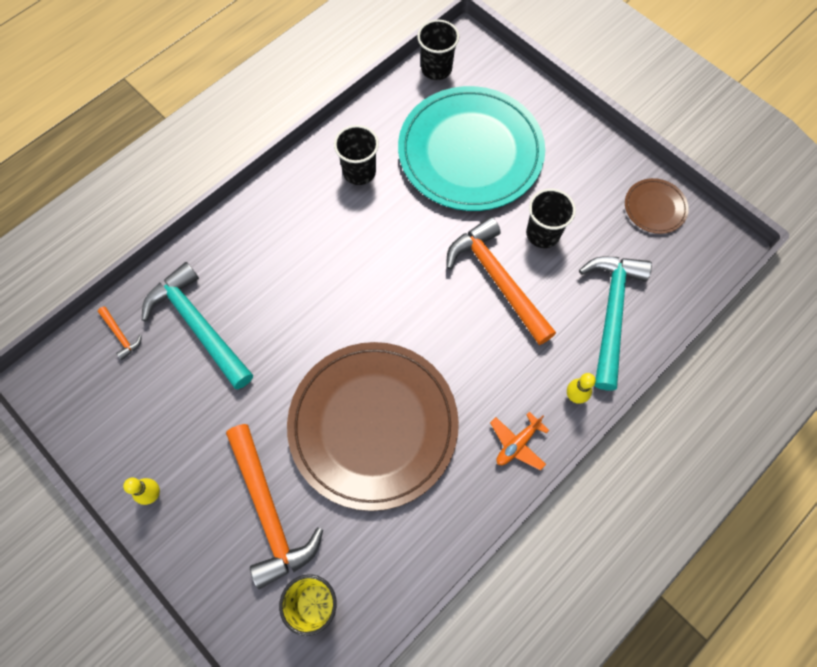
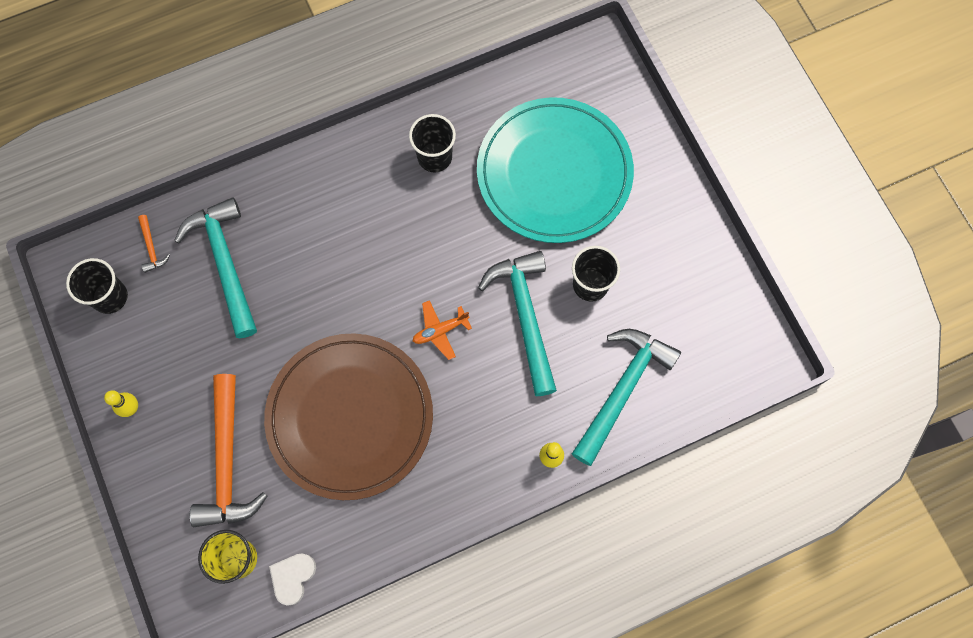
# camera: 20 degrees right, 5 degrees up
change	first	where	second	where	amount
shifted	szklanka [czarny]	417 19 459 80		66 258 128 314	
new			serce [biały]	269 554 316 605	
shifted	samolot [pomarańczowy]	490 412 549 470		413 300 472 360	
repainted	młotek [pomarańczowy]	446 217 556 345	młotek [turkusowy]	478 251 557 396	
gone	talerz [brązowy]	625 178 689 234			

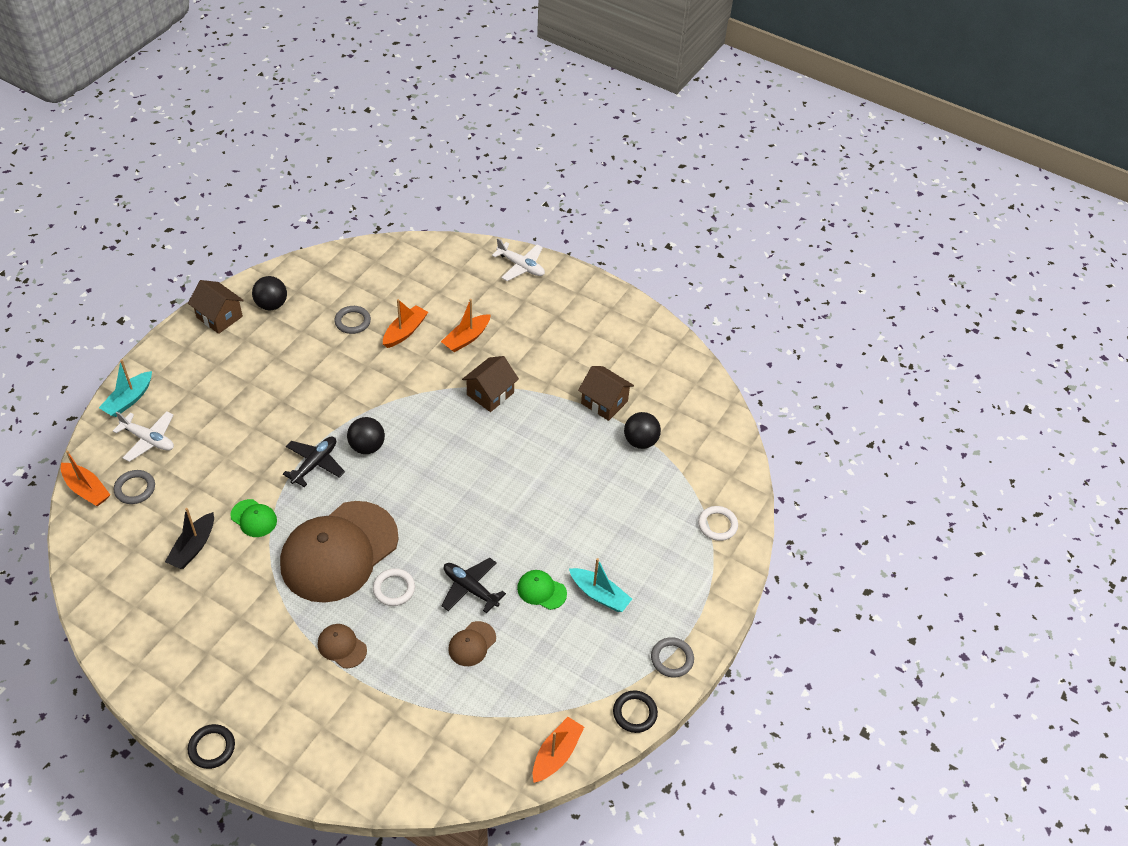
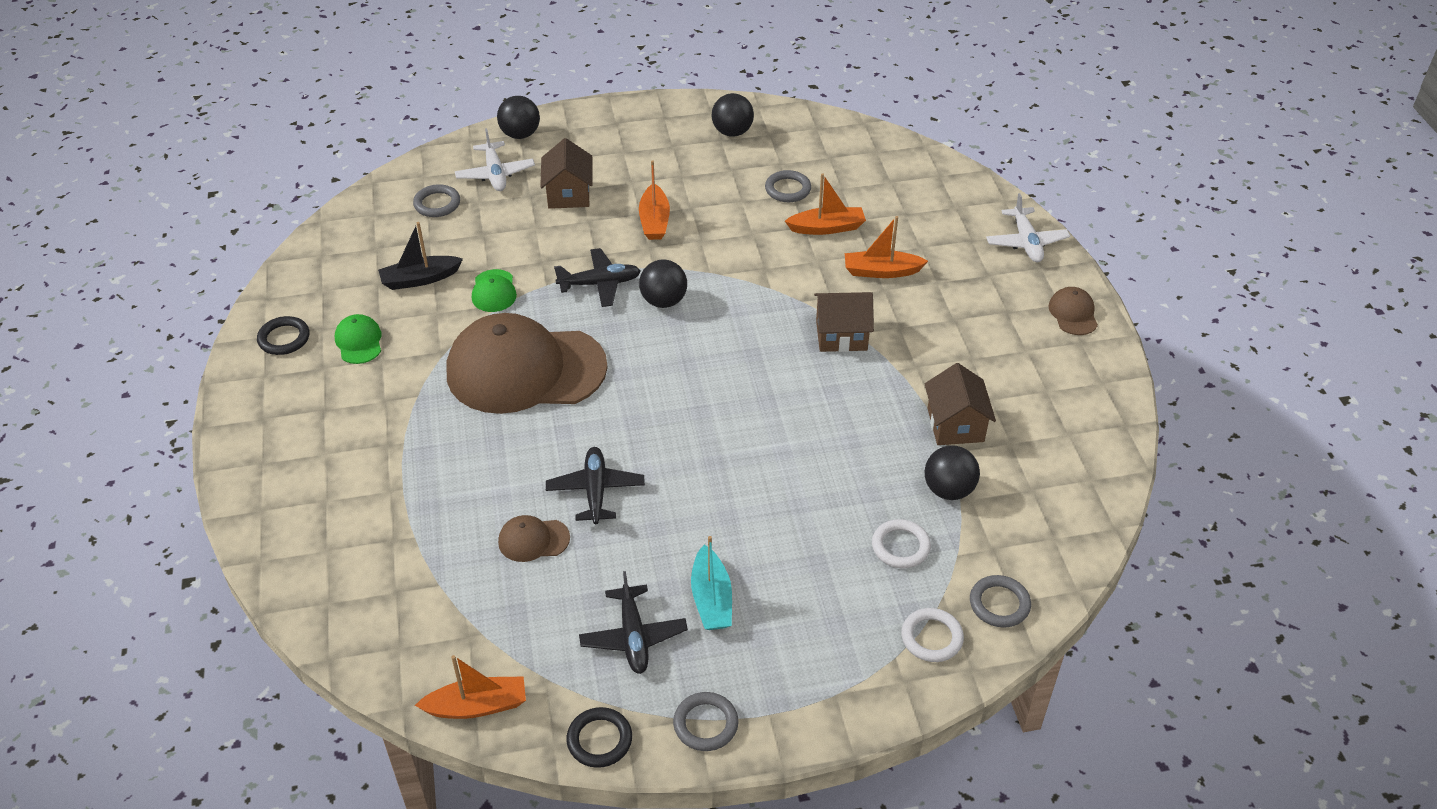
# camera: 50 degrees right, 5 degrees down
change	first	where	second	where	amount
shifted	pierścień [czarny]	188 724 235 769		257 316 309 355	
shifted	czapka [zielony]	517 570 567 610		335 314 381 364	
swapped	łódka [turkusowy]	99 359 152 417	piłka [czarny]	497 96 540 139	
shifted	domek [brązowy]	188 280 244 334		540 138 593 209	
new			samolot [czarny]	579 571 688 674	
shifted	łódka [pomarańczowy]	61 450 110 506		639 160 670 240	
shifted	pierścień [biały]	373 568 415 606		872 519 931 569	
new			pierścień [szary]	970 575 1031 627	
shifted	czapka [brązowy]	318 624 367 668		1049 287 1098 335	

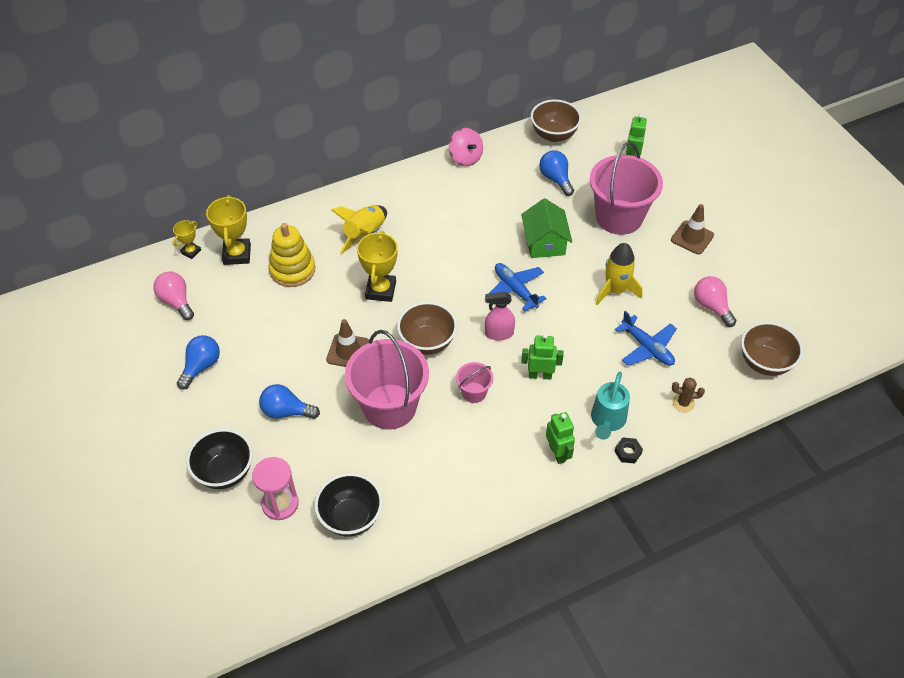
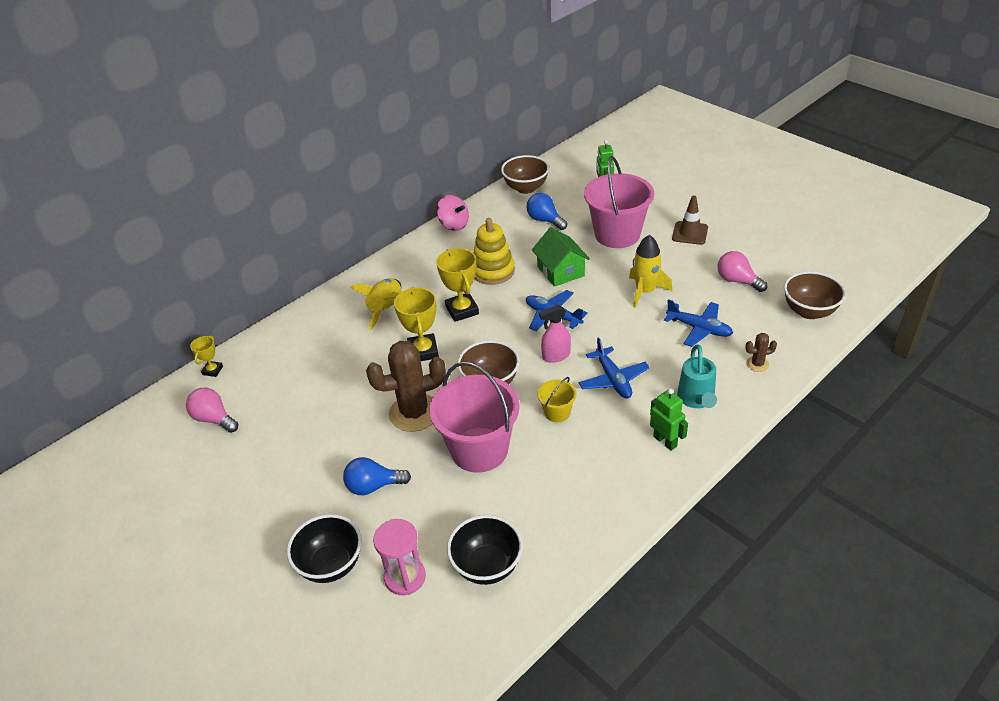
# camera: 15 degrees left, 10 degrees down
change	first	where	second	where	amount
swapped	pachołek [brązowy]	326 319 369 367	kaktus [brązowy]	366 341 446 432	
shifted	puchar [żółty]	206 195 251 265		436 248 479 322	
shifted	zabawka nakładanka [żółty]	269 223 315 287		473 218 515 285	
repainted	wiadro [różowy]	456 362 493 403	wiadro [żółty]	537 377 577 423	
swapped	robot [zielony]	522 334 564 380	samolot [niebieski]	579 337 650 399	
gone	żarówka [niebieski]	177 335 220 390			
gone	nakrętka [czarny]	615 437 643 463			

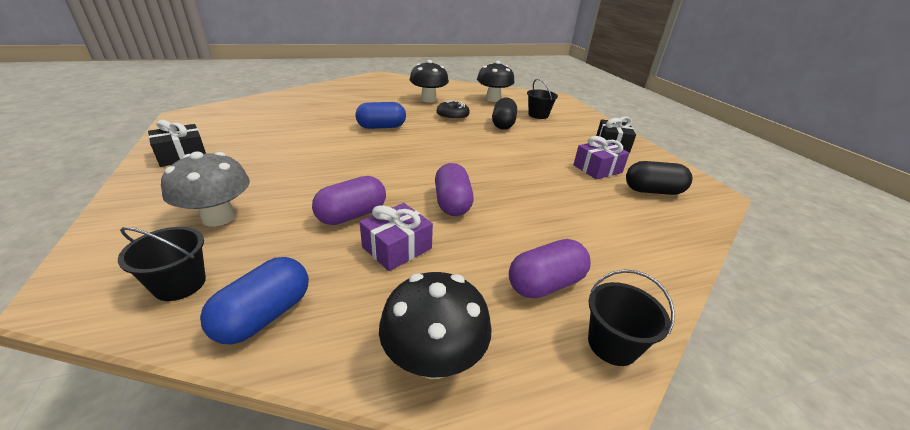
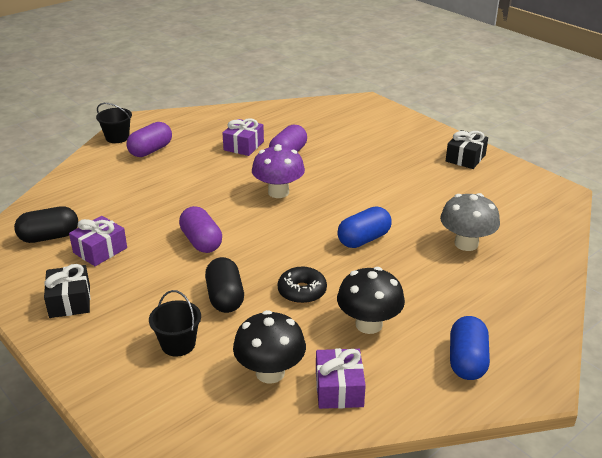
# camera: 160 degrees right, 0 degrees up
change	first	where	second	where	amount
shifted	kapsułka [fioletowy]	435 163 474 216		179 206 222 253	
new			grzyb [fioletowy]	252 144 305 198	
new			prezent [fioletowy]	316 348 366 409	
shifted	grzyb [szary]	161 151 250 227		440 193 500 251	
shifted	kapsułka [niebieski]	200 257 309 344		450 316 490 380	
gone	wiadro [czarny]	118 227 206 301			
gone	grzyb [czarny]	379 272 492 379			

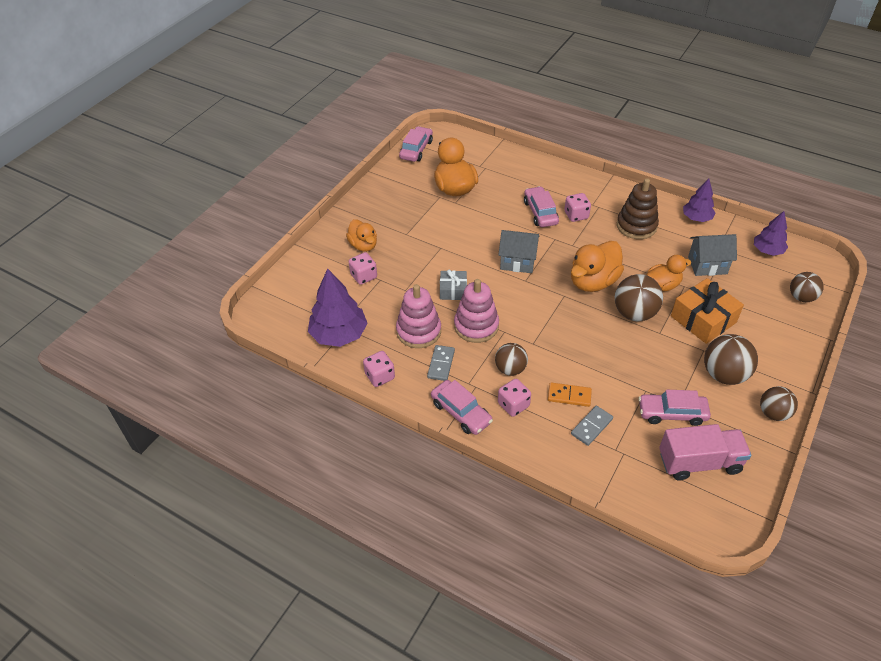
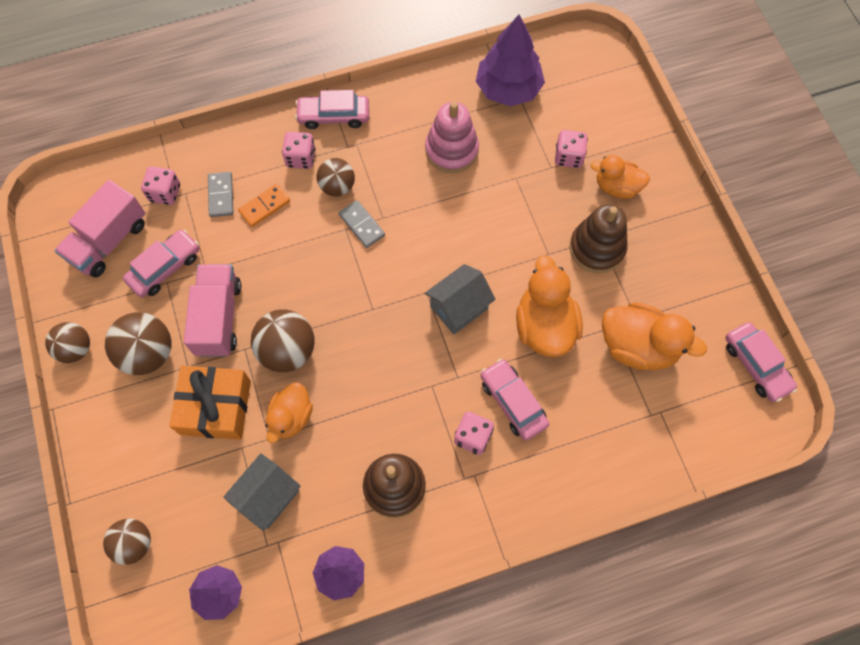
# camera: 130 degrees right, 20 degrees up
change	first	where	second	where	amount
shifted	kostka do gry [różowy]	363 351 395 387		141 166 180 205	
new			ciężarówka [różowy]	184 264 241 357	
shifted	kostka domina [szary]	427 345 455 381		339 200 385 248	
rotated	samochód [różowy]	524 186 559 227		481 359 549 440	150 degrees counterclockwise
shifted	kaczka [pomarańczowy]	571 241 624 292		516 255 583 357	
new			zabawka nakładanka [brązowy]	569 204 628 273	
gone	prezent [szary]	440 270 467 300			
gone	zabawka nakładanka [różowy]	454 279 499 343			

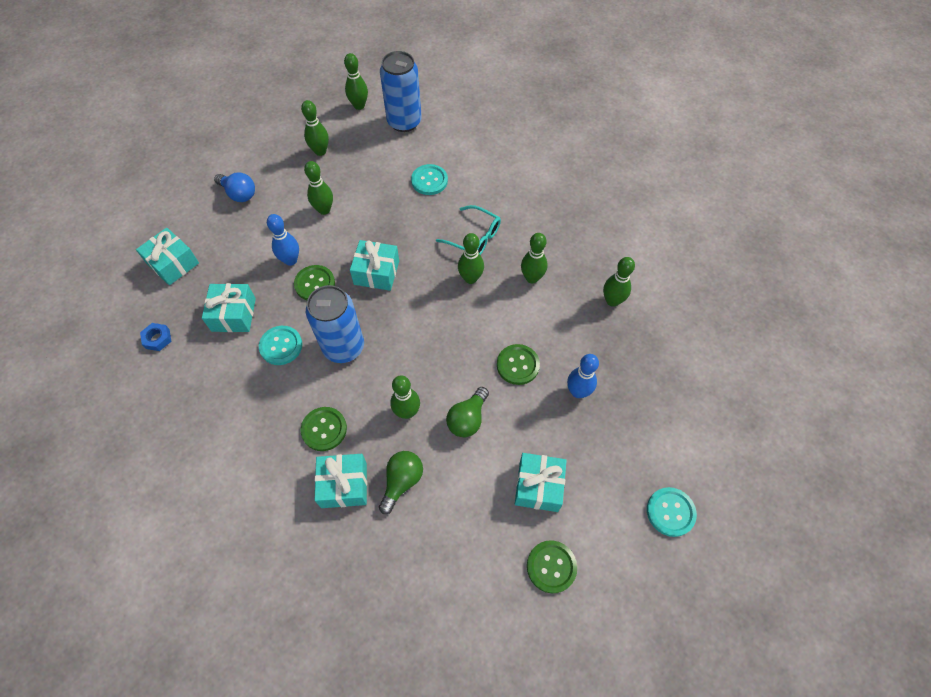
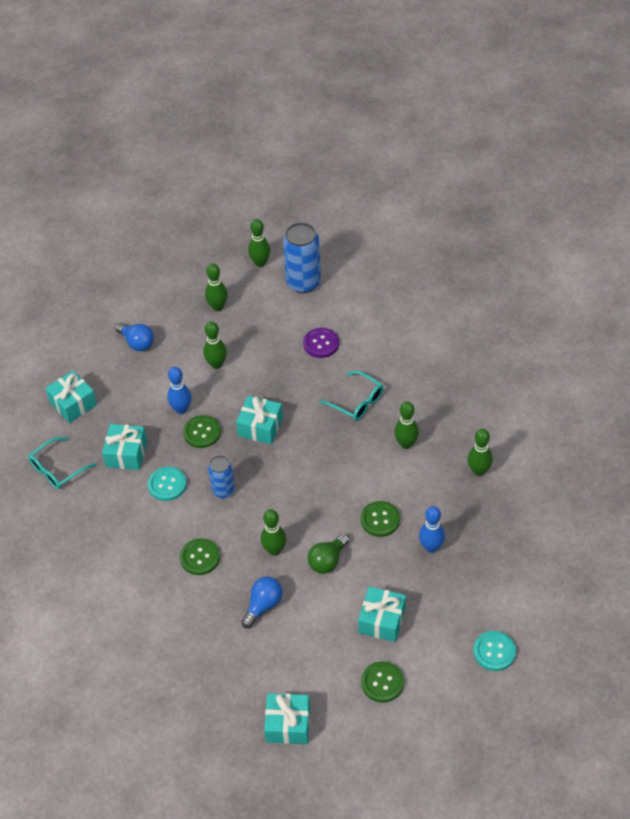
# camera: 10 degrees right, 10 degrees down
change	first	where	second	where	amount
swapped	nakrętka [niebieski]	140 323 171 351	okulary [turkusowy]	28 437 96 489	
scaled	puszka [niebieski]	306 285 364 363		208 455 235 498	x0.60
repainted	żarówka [zielony]	379 451 423 514	żarówka [niebieski]	241 577 283 628	
shifted	prezent [turkusowy]	315 454 367 508		264 694 310 744	
repainted	guzik [turkusowy]	411 164 448 195	guzik [fioletowy]	303 328 339 358	
gone	kręgiel [zielony]	458 233 484 284			

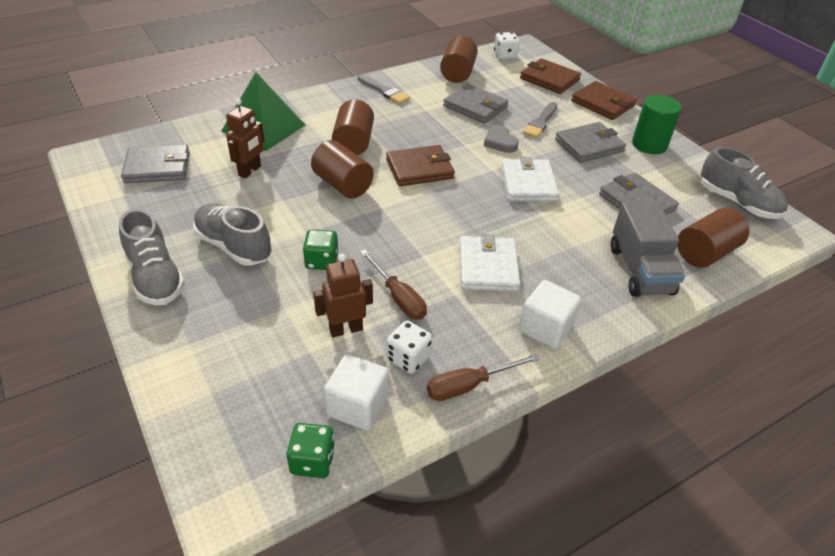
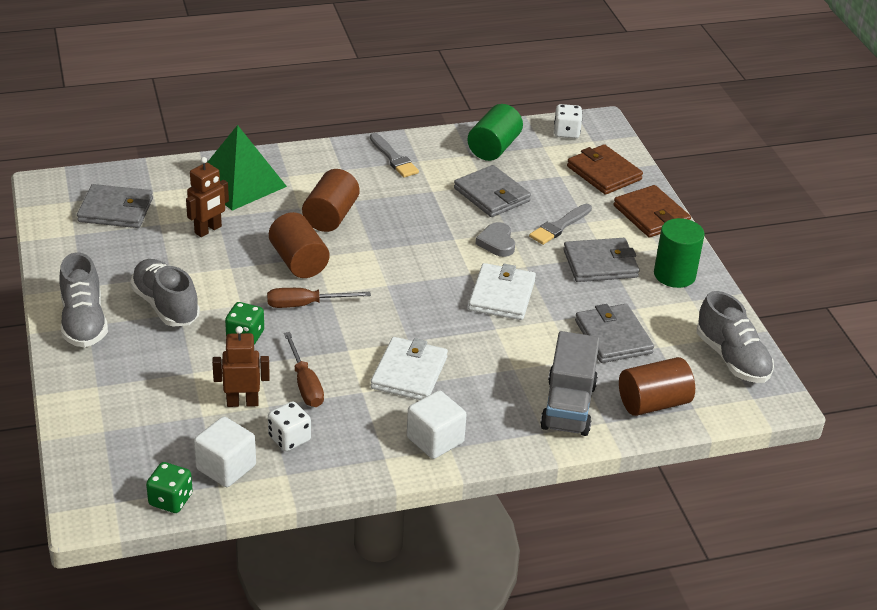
# camera: 15 degrees right, 5 degrees down
change	first	where	second	where	amount
shifted	śrubokręt [brązowy]	427 354 540 401		267 288 371 308	
repainted	walec [brązowy]	440 35 478 83	walec [zielony]	467 104 523 161	
gone	portfel [brązowy]	386 145 455 186			

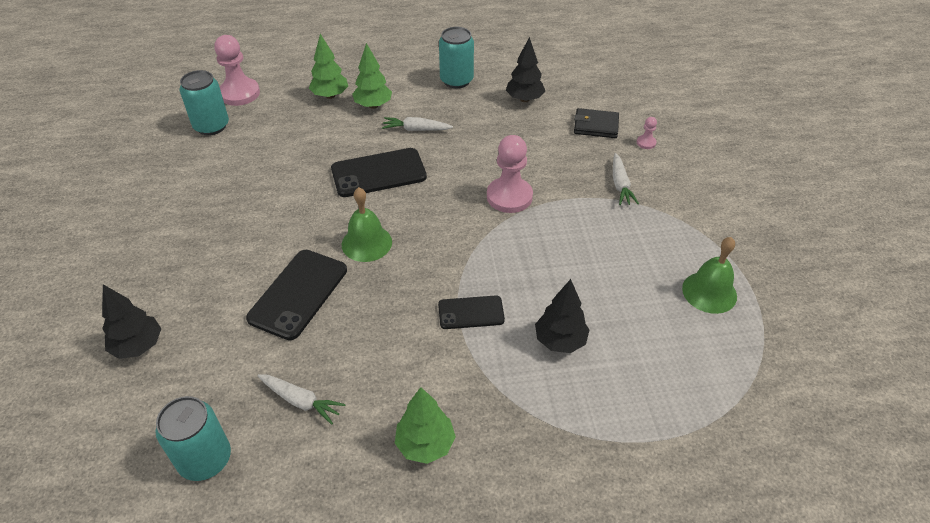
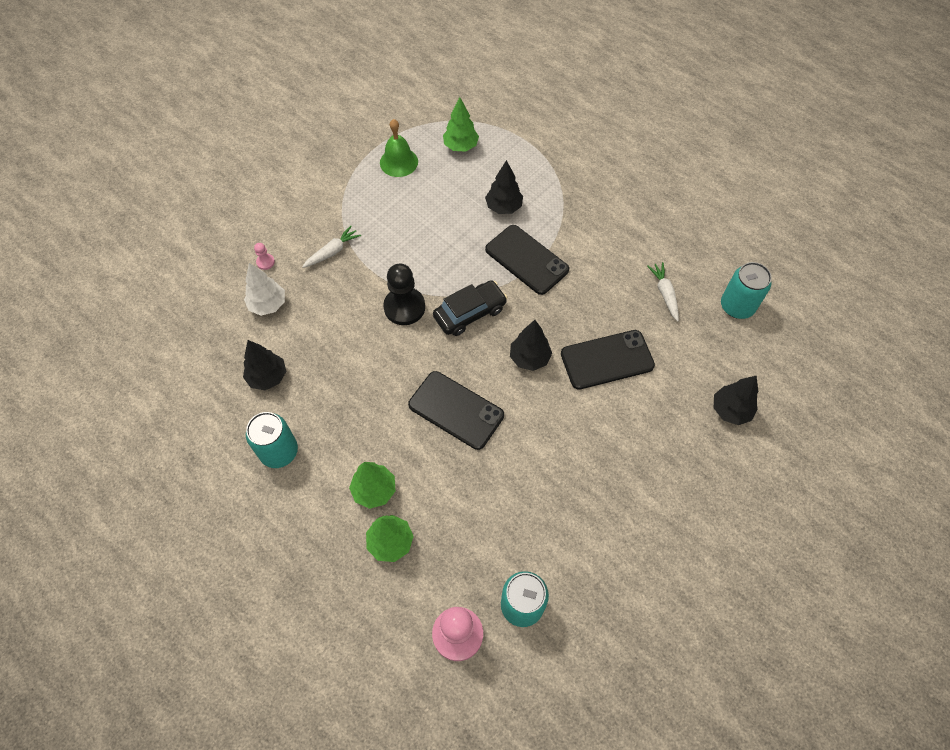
# camera: 130 degrees left, 15 degrees up
change	first	where	second	where	amount
swapped	portfel [czarny]	574 108 619 138	drzewko [biały]	244 263 285 316	
repainted	pionek [różowy]	487 135 533 213	pionek [czarny]	383 264 425 325	
new			samochód [czarny]	433 280 508 336	
shifted	drzewko [zielony]	395 387 456 464		443 97 479 152	
scaled	telefon [czarny]	438 295 505 329		485 225 569 295	x1.66
swapped	dzwonek [zielony]	342 187 392 262	drzewko [czarny]	510 320 552 371	
gone	marchewka [biały]	382 117 453 131			

